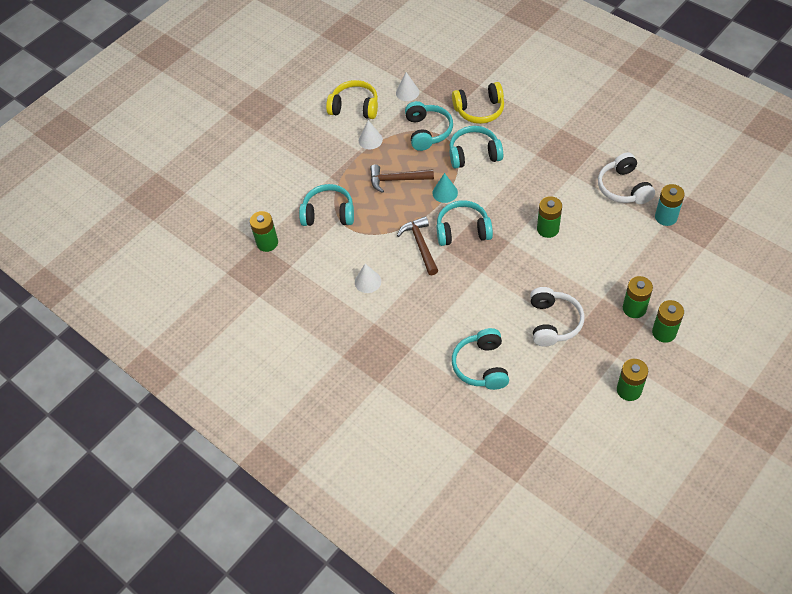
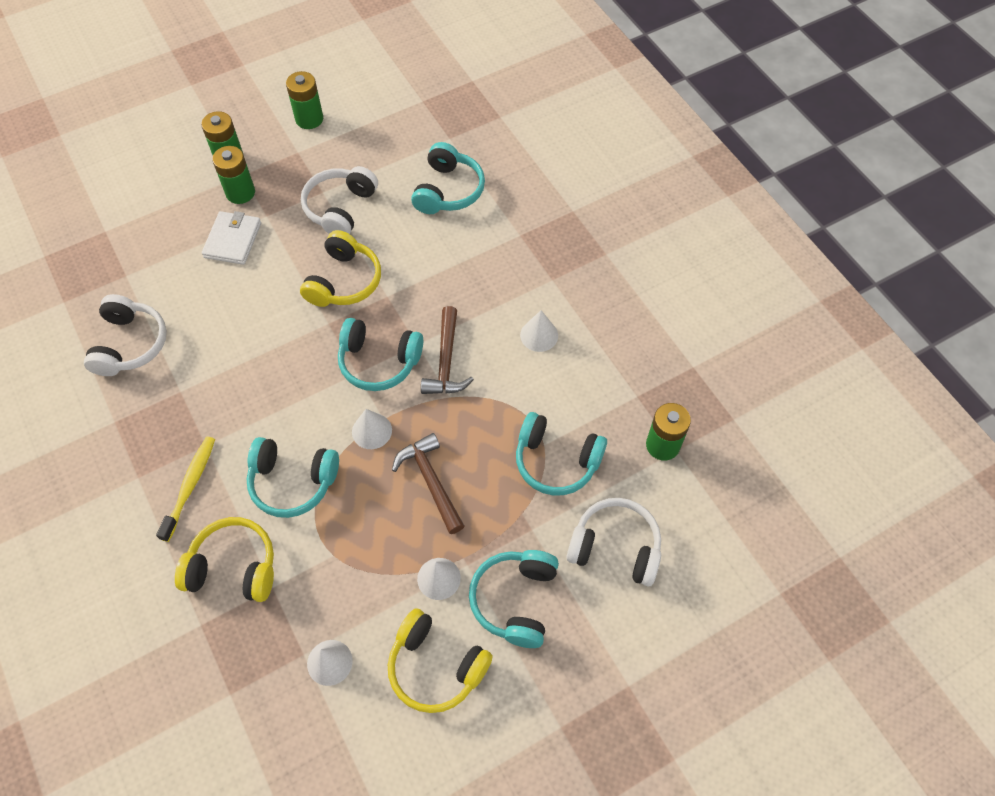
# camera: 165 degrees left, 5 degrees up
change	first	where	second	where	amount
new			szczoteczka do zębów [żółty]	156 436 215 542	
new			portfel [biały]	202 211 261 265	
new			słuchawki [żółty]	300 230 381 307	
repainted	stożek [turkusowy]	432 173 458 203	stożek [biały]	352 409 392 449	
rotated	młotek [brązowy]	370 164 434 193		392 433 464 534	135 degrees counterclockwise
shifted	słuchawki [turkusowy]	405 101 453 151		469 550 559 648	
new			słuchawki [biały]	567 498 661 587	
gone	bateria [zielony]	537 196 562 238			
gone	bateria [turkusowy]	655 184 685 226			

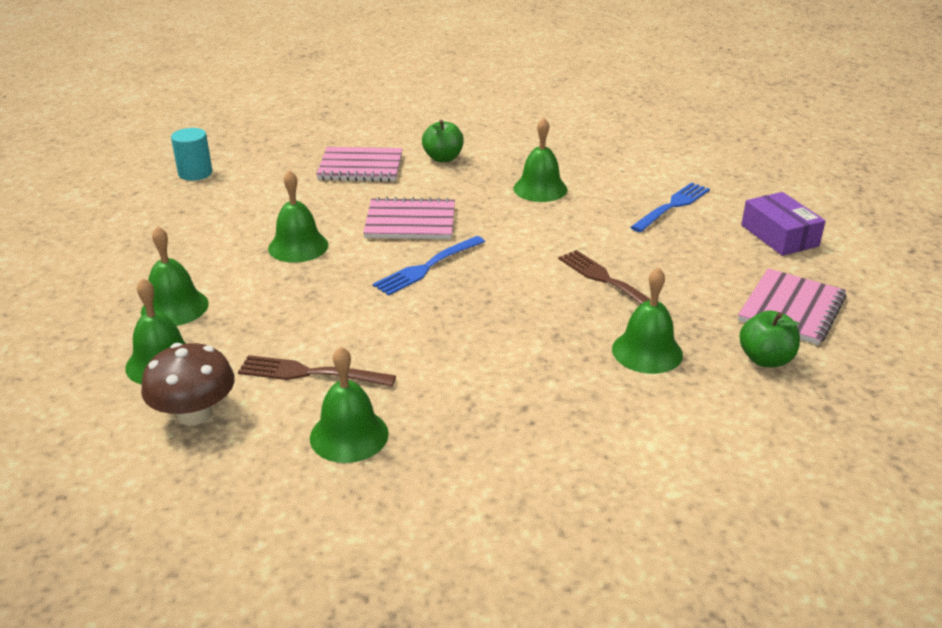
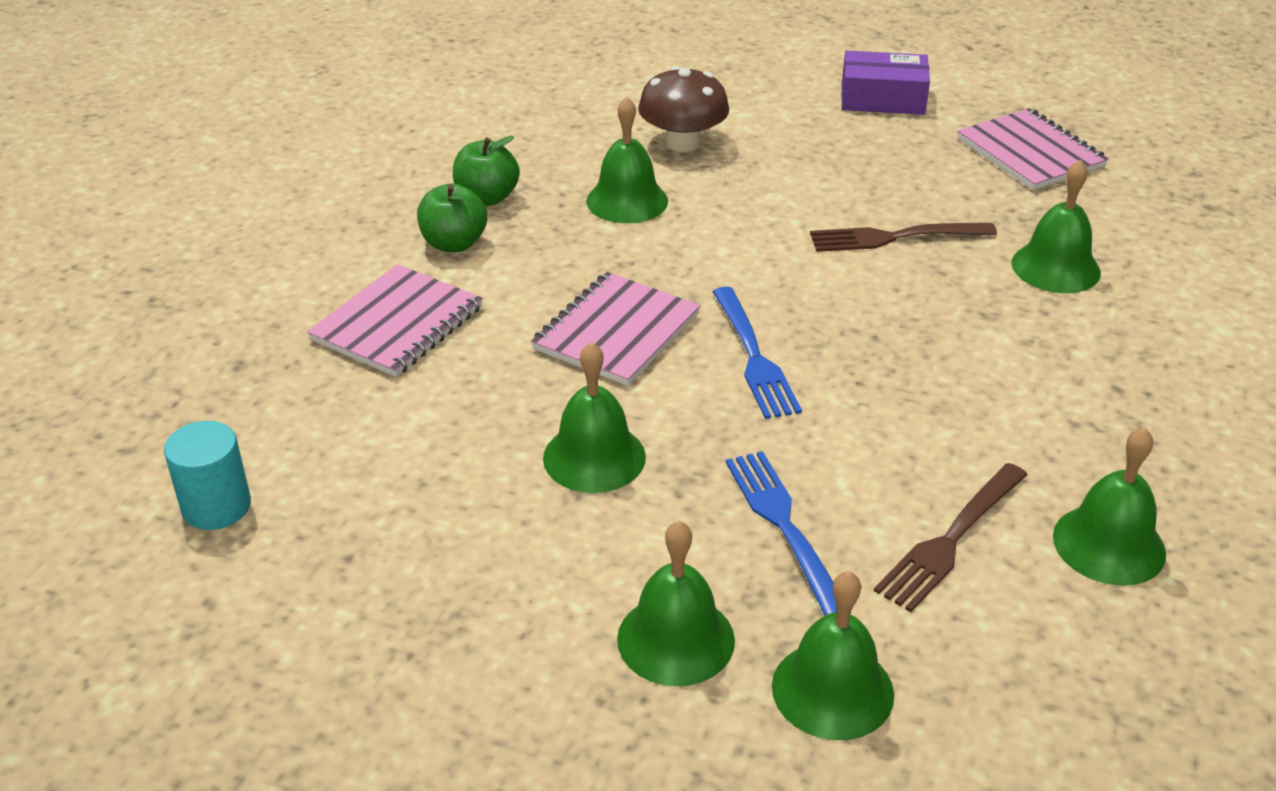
# camera: 60 degrees left, 5 degrees up
change	first	where	second	where	amount
shifted	jabłko [zielony]	739 310 800 367		453 136 520 206	
shifted	grzyb [brązowy]	141 343 235 425		638 66 729 152	
shifted	widelec [niebieski]	630 183 710 232		726 451 852 616	

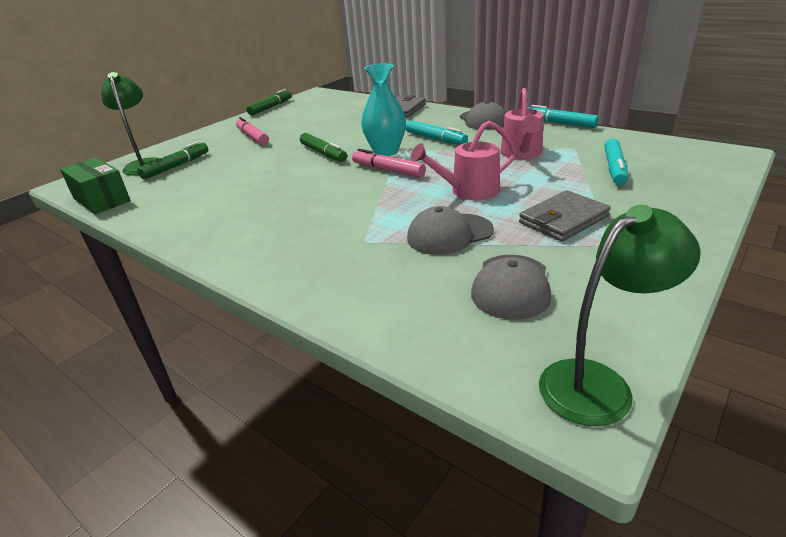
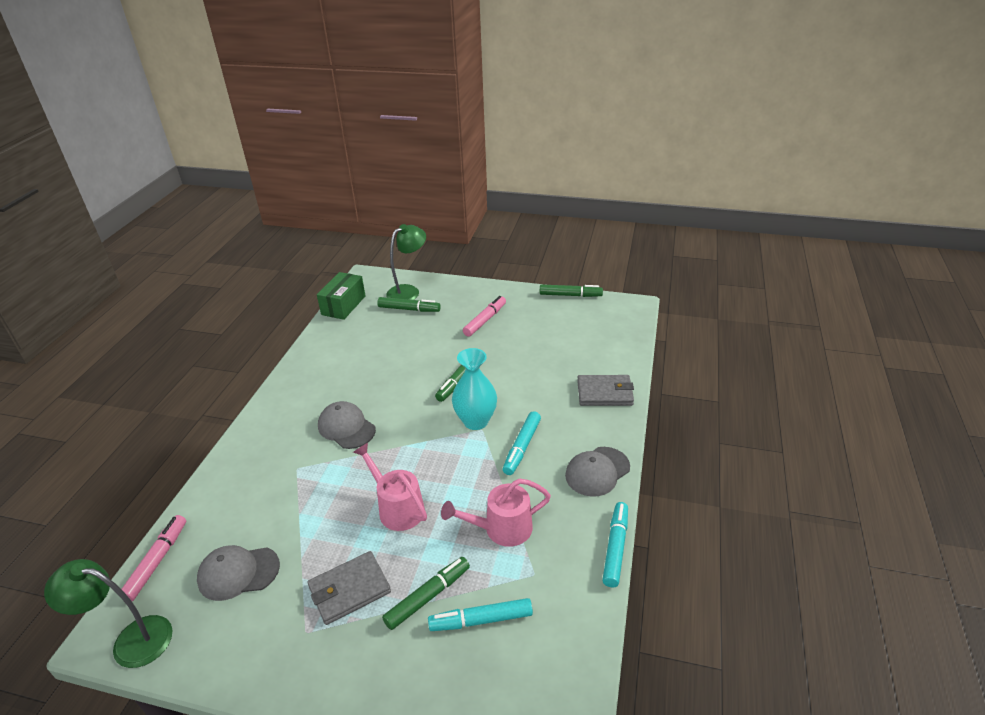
# camera: 65 degrees right, 5 degrees up
change	first	where	second	where	amount
rotated	lampka [zielony]	539 205 701 426		44 559 172 668	150 degrees clockwise
shifted	flamaster [różowy]	352 149 426 178		119 515 186 601	
rotated	portfel [szary]	519 190 611 242		308 551 391 625	60 degrees counterclockwise
shifted	czapka [szary]	407 206 494 255		318 401 376 449	
new			flamaster [zielony]	382 557 470 630	

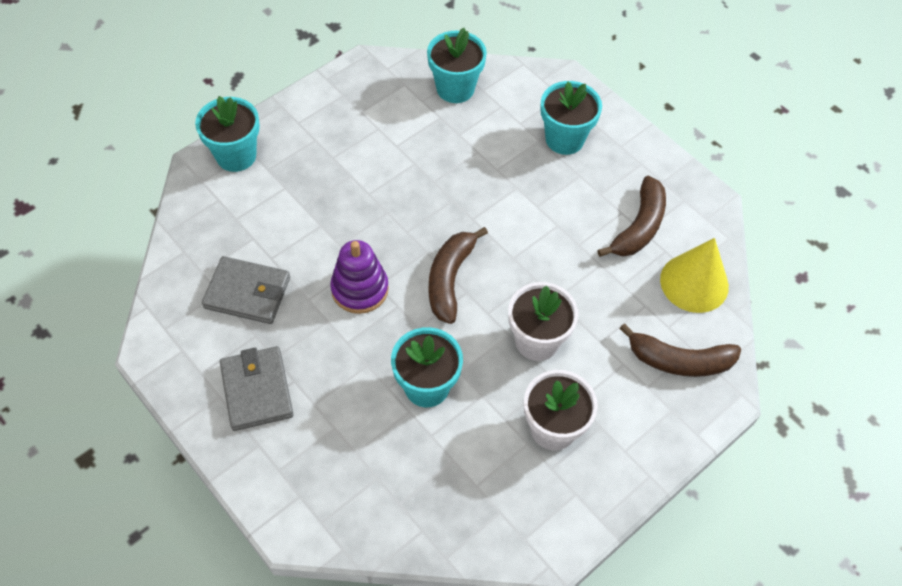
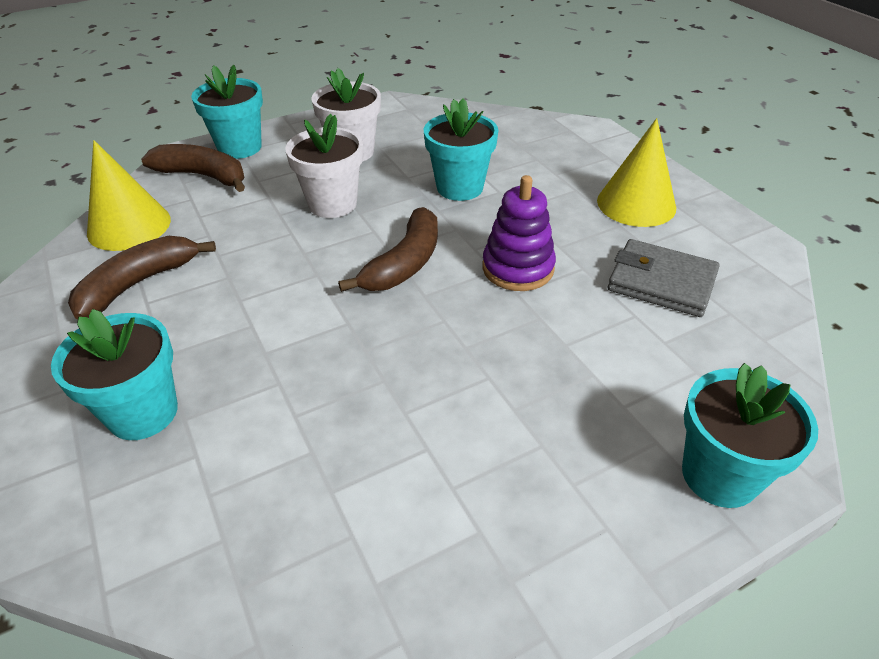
# camera: 165 degrees left, 15 degrees down
change	first	where	second	where	amount
shifted	doniczka [turkusowy]	427 28 487 103		191 65 263 159	
swapped	portfel [szary]	220 346 294 431	stożek [żółty]	597 118 676 227	

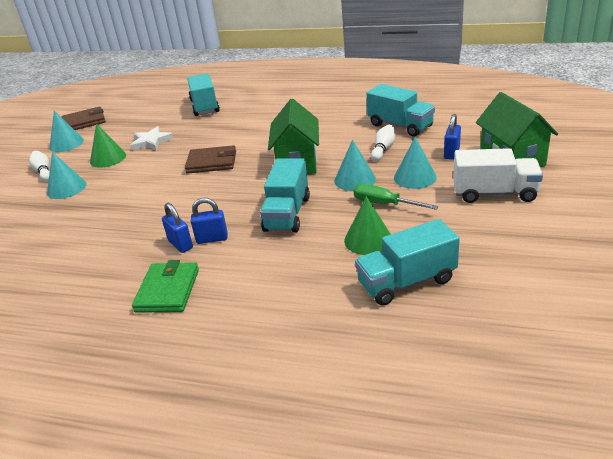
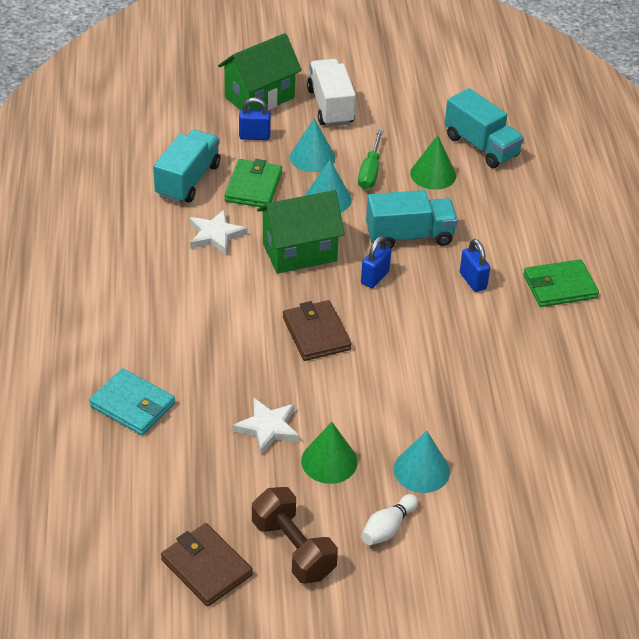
# camera: 115 degrees left, 10 degrees up
change	first	where	second	where	amount
swapped	ciężarówka [turkusowy]	187 73 220 116	portfel [turkusowy]	89 368 175 435	
new			gwiazda [biały]	190 210 247 255	
swapped	kręgiel [biały]	371 125 395 161	portfel [zielony]	224 159 282 207	
swapped	stożek [turkusowy]	49 111 84 152	hantel [brązowy]	252 487 338 583	
shifted	kłódka [niebieski]	162 203 193 253		361 236 391 288	

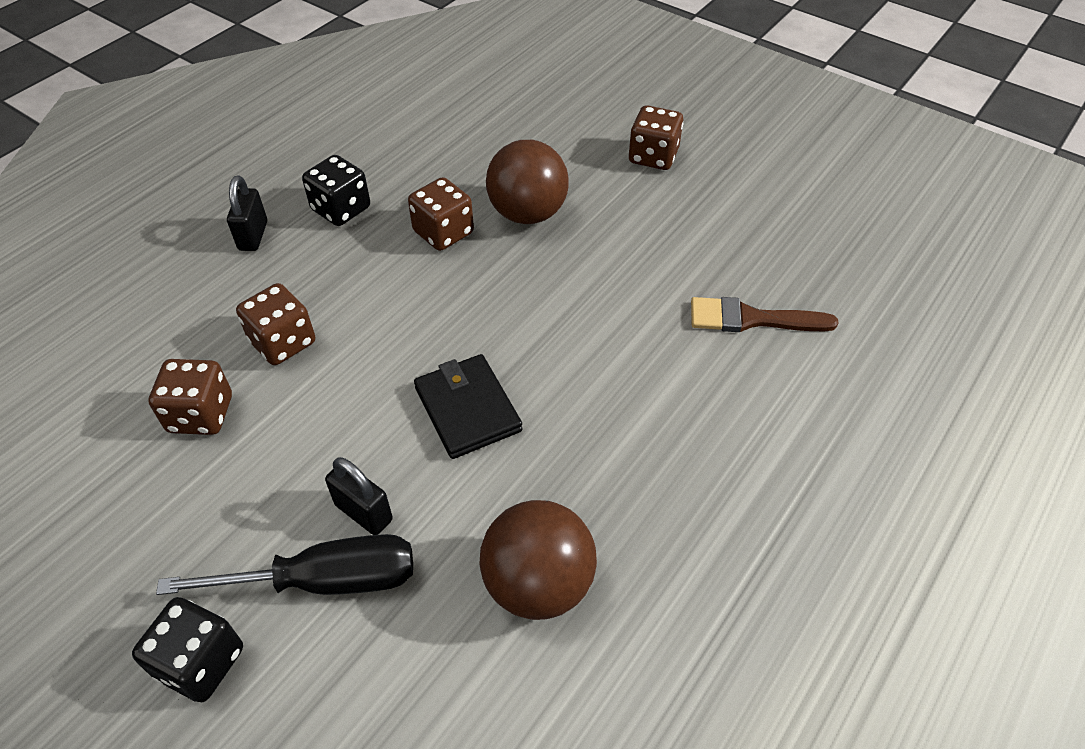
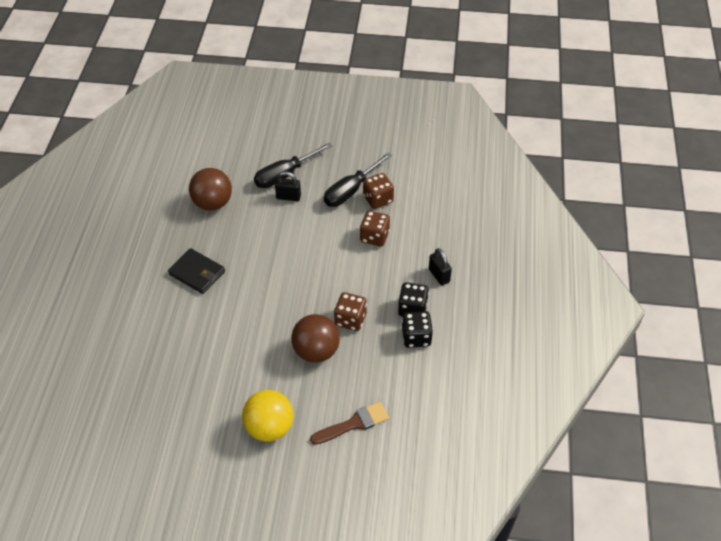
# camera: 150 degrees right, 0 degrees up
change	first	where	second	where	amount
shifted	portfel [czarny]	414 354 522 459		168 248 225 294	
swapped	kostka do gry [brązowy]	629 105 683 170	piłka [żółty]	242 390 294 442	
shifted	pędzel [brązowy]	691 297 838 332		310 402 389 445	
new			śrubokręt [czarny]	324 153 392 207	
shifted	kostka do gry [czarny]	132 597 243 702		402 311 433 348	

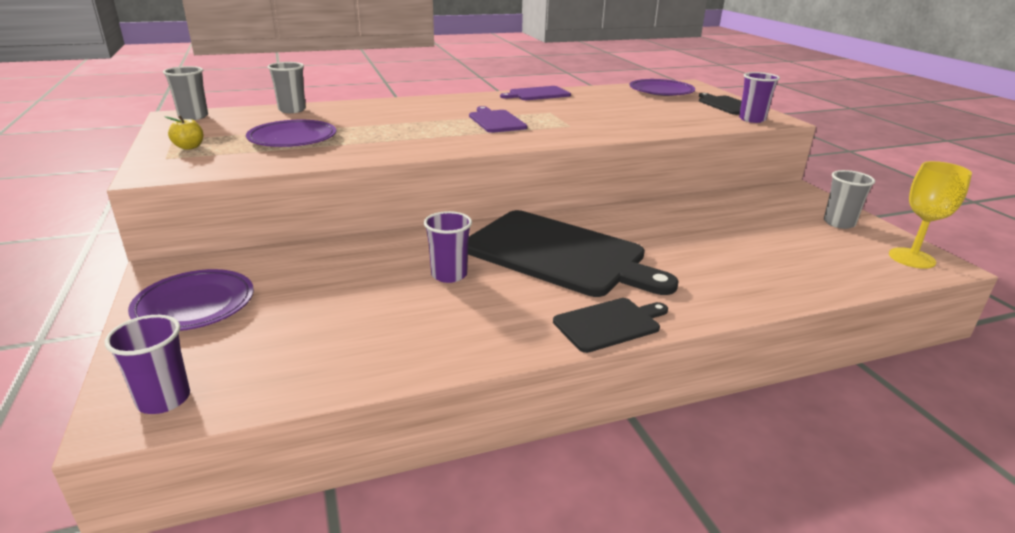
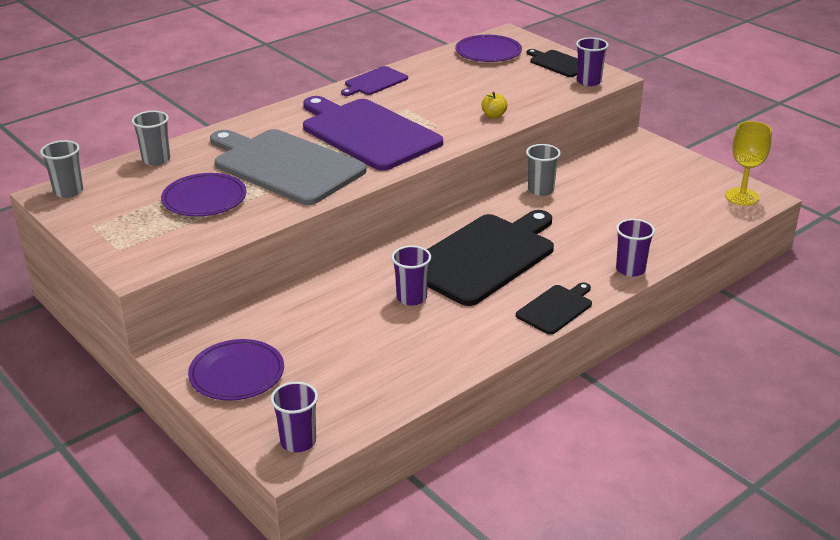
# camera: 20 degrees left, 5 degrees up
change	first	where	second	where	amount
new			deska do krojenia [szary]	210 129 367 205	
scaled	deska do krojenia [fioletowy]	469 106 527 133		303 96 443 171	x2.09
rotated	deska do krojenia [czarny]	468 210 679 297		427 210 554 306	60 degrees counterclockwise
shifted	jabłko [żółty]	164 115 203 150		481 92 507 119	
shifted	szklanka [szary]	824 170 875 229		526 144 561 196	
new			szklanka [fioletowy]	616 219 655 277	

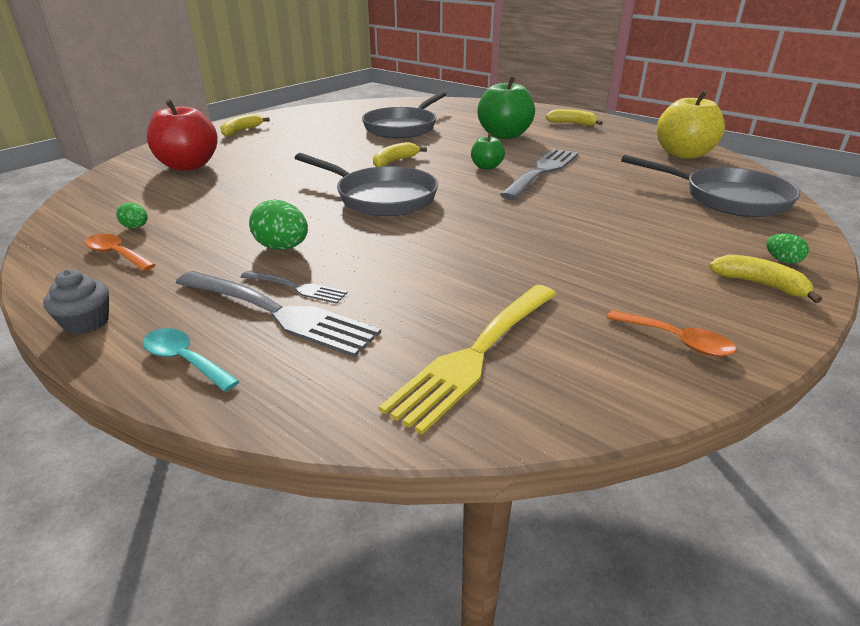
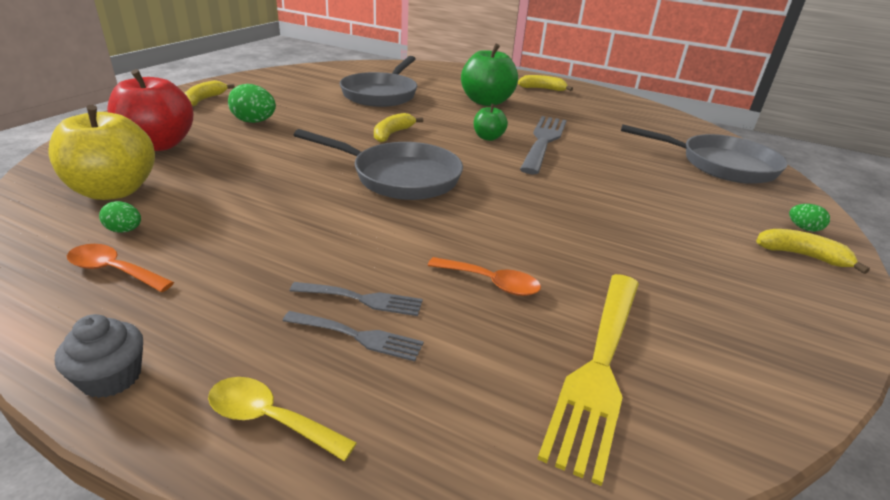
# camera: 15 degrees left, 0 degrees up
change	first	where	second	where	amount
shifted	jabłko [żółty]	657 90 725 159		48 105 155 200	
repainted	łyżka [turkusowy]	143 328 240 392	łyżka [żółty]	208 377 357 461	
shifted	jajko [zielony]	249 200 308 250		228 84 276 123	
scaled	widelec [szary]	176 271 381 357		282 311 424 361	x0.51
shifted	łyżka [pomarańczowy]	607 310 736 356		428 257 541 296	

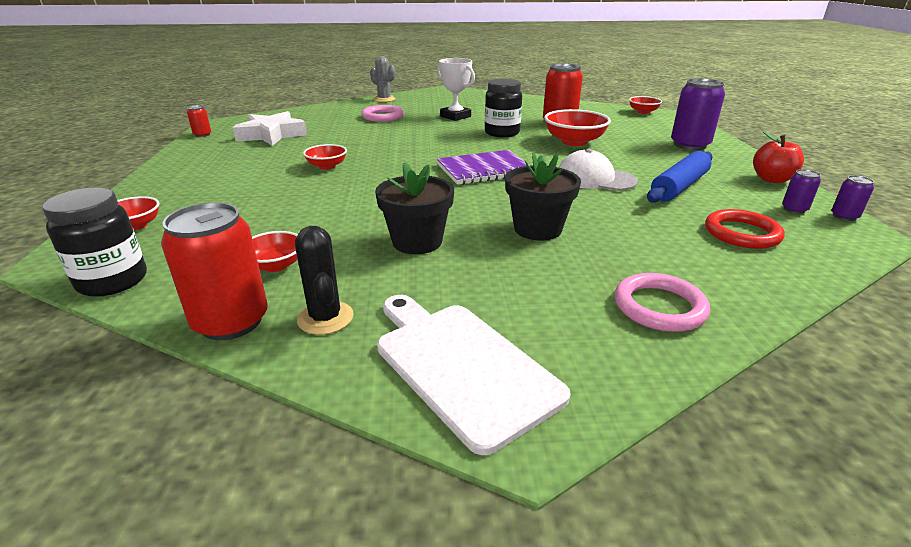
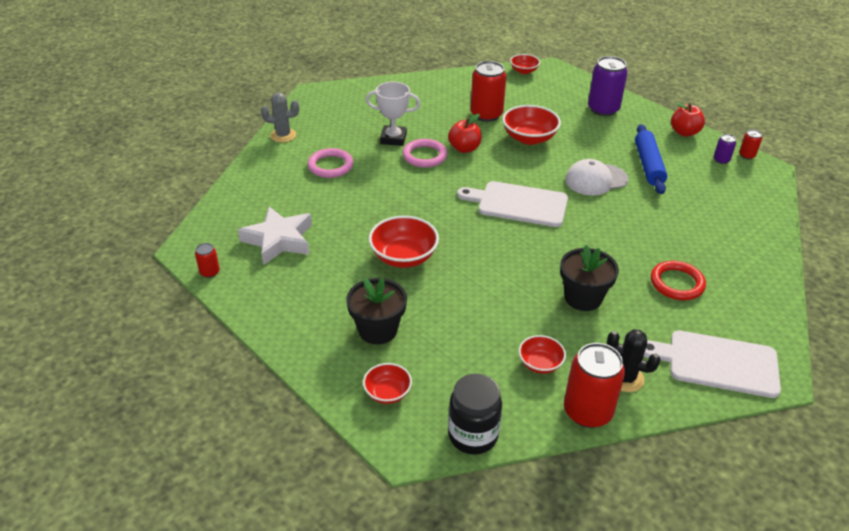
# camera: 40 degrees left, 10 degrees up
change	first	where	second	where	amount
shifted	doniczka [czarny]	505 153 581 241		346 278 407 344	
scaled	miska [czerwony]	303 144 347 170		369 215 439 268	x1.70
shifted	pierścień [różowy]	614 273 710 332		402 139 447 168	
swapped	słoik [czarny]	485 79 522 137	jabłko [czerwony]	448 114 482 153	
swapped	zeszyt [fioletowy]	437 150 531 185	deska do krojenia [biały]	457 181 568 227	
shifted	pierścień [czerwony]	705 209 785 249		651 261 706 300	
repainted	puszka [fioletowy]	832 175 874 221	puszka [czerwony]	739 130 762 159	

